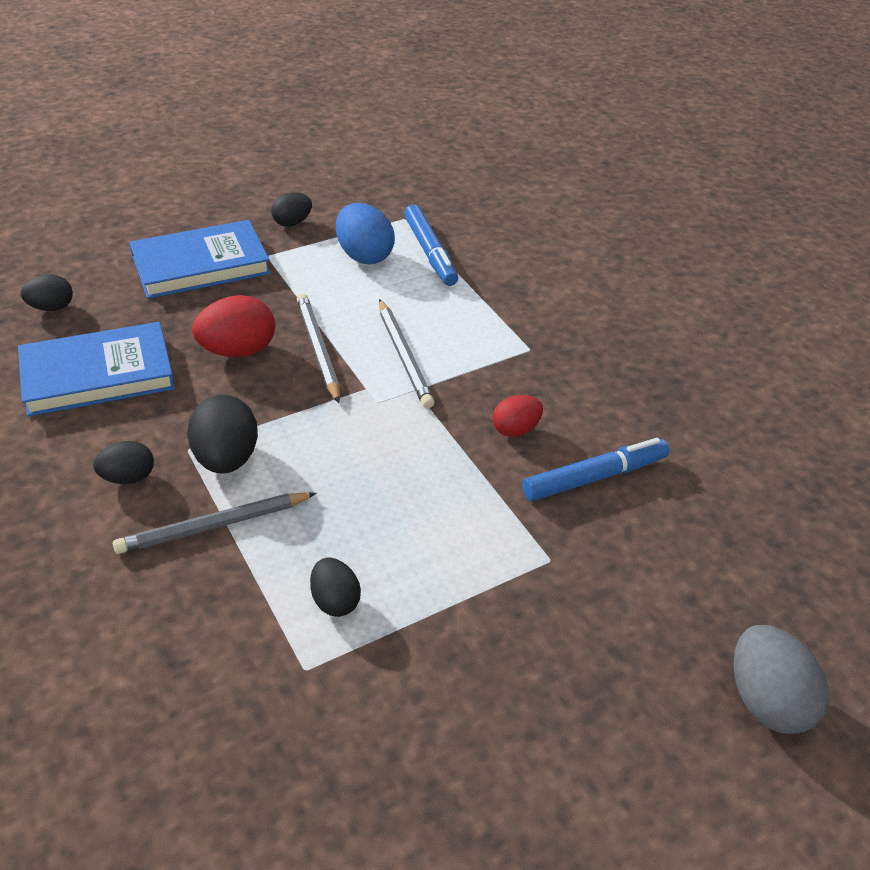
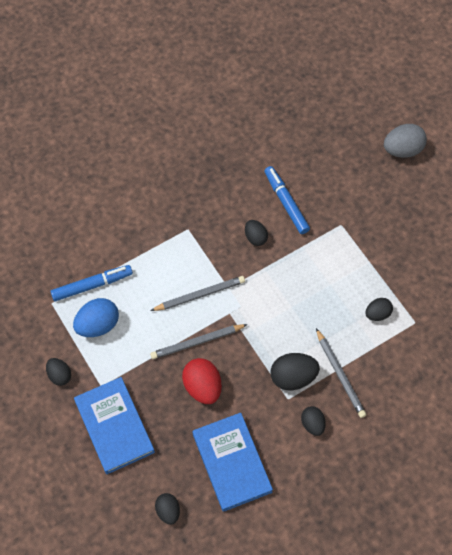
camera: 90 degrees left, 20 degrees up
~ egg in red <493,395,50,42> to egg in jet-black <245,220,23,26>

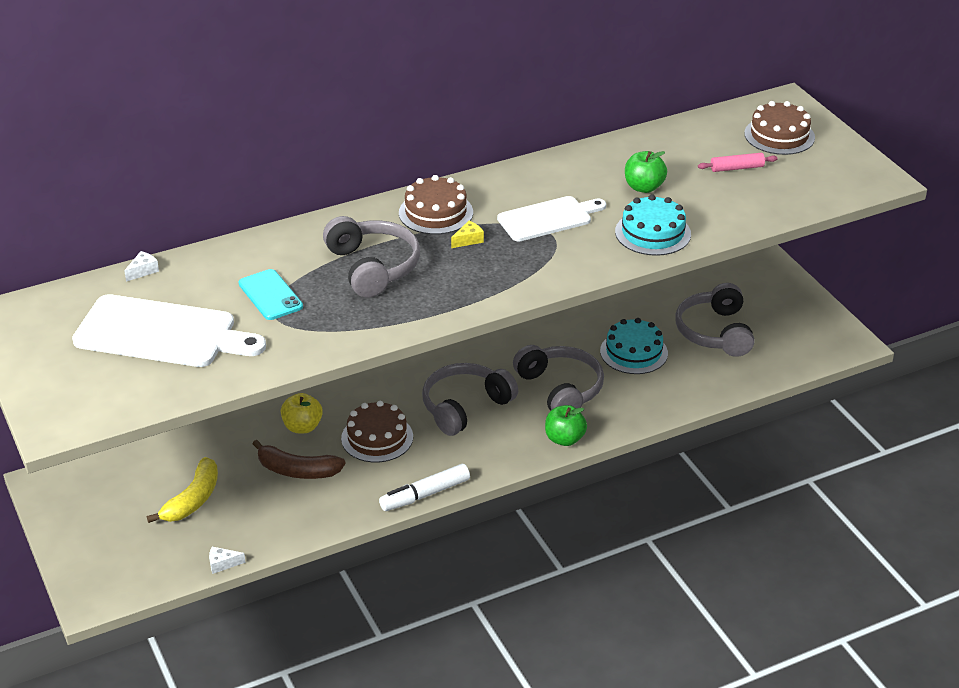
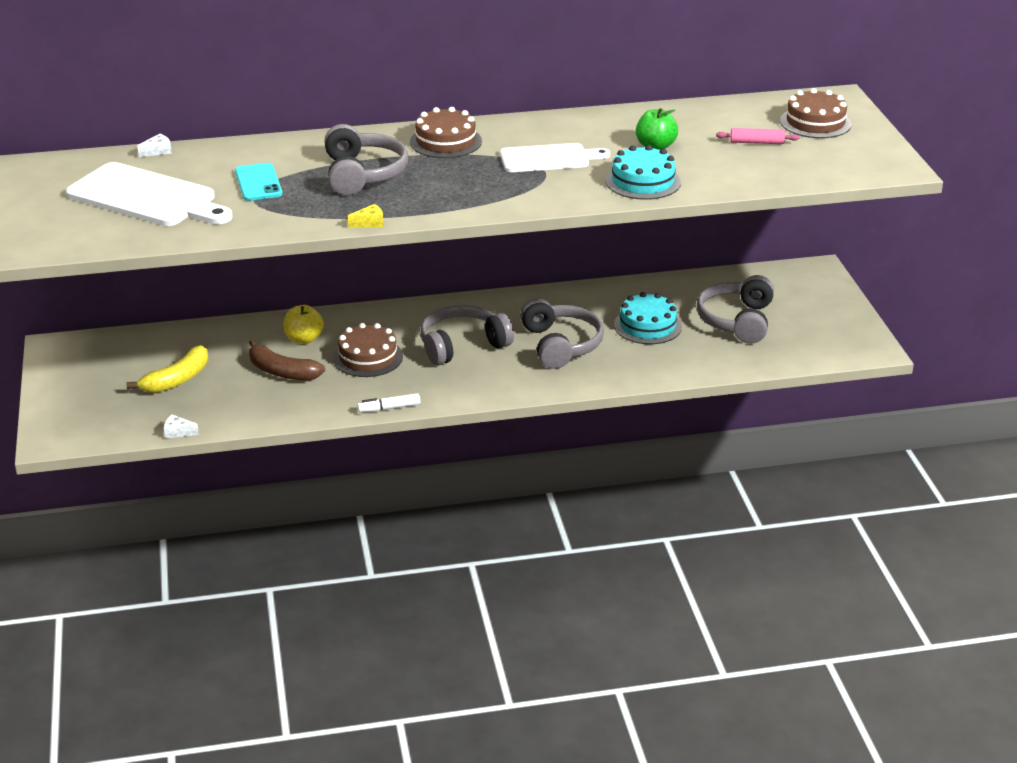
camera: 15 degrees right, 5 degrees down
~ felt pen in snow-white <379,464,91,47> = <357,393,63,20> x0.67
~ cheese wedge in golden <451,221,33,27> to <348,204,36,24>
- apple fruit in leaf-green <545,405,42,41>

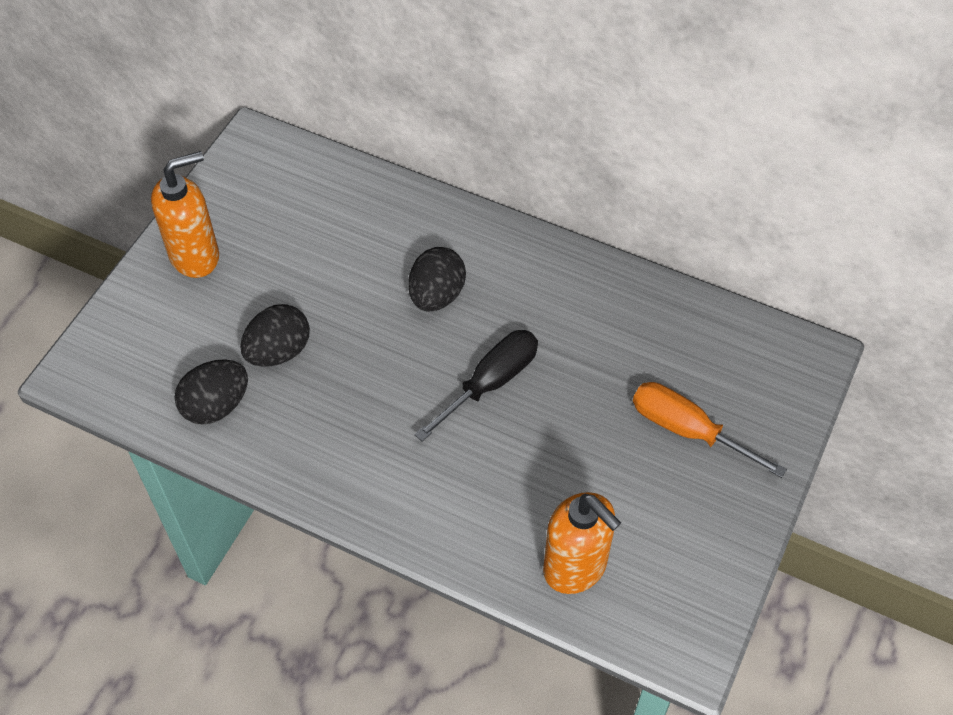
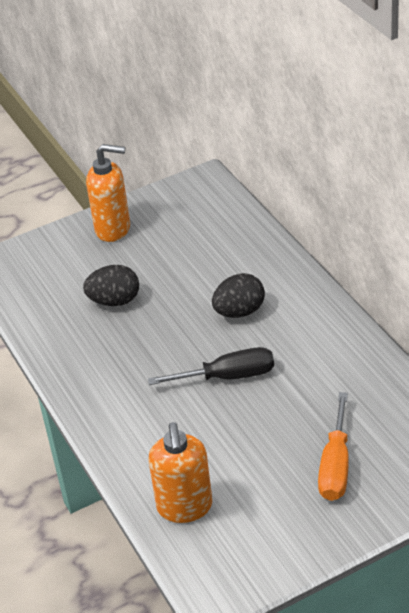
camera: 40 degrees right, 15 degrees down
- egg in jet-black <175,359,73,66>
~ flat screwdriver in bright orange <633,382,154,96> = <318,392,31,109> 150 degrees counterclockwise

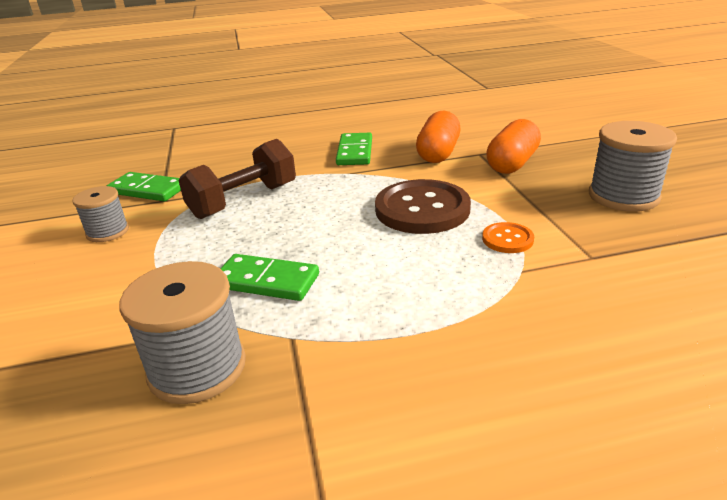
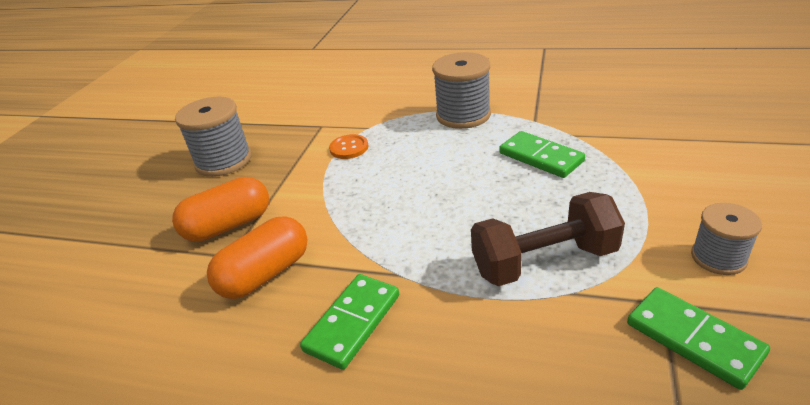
camera: 150 degrees left, 5 degrees up
~ bobbin in gray <119,261,127,143> to <432,52,59,77>
- sewing button in brown <375,179,96,55>

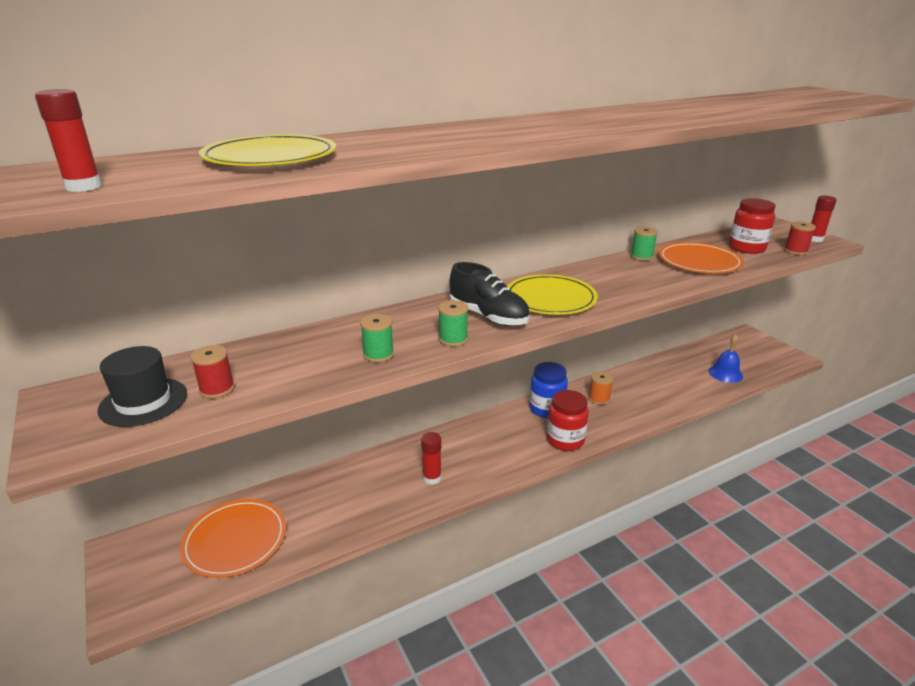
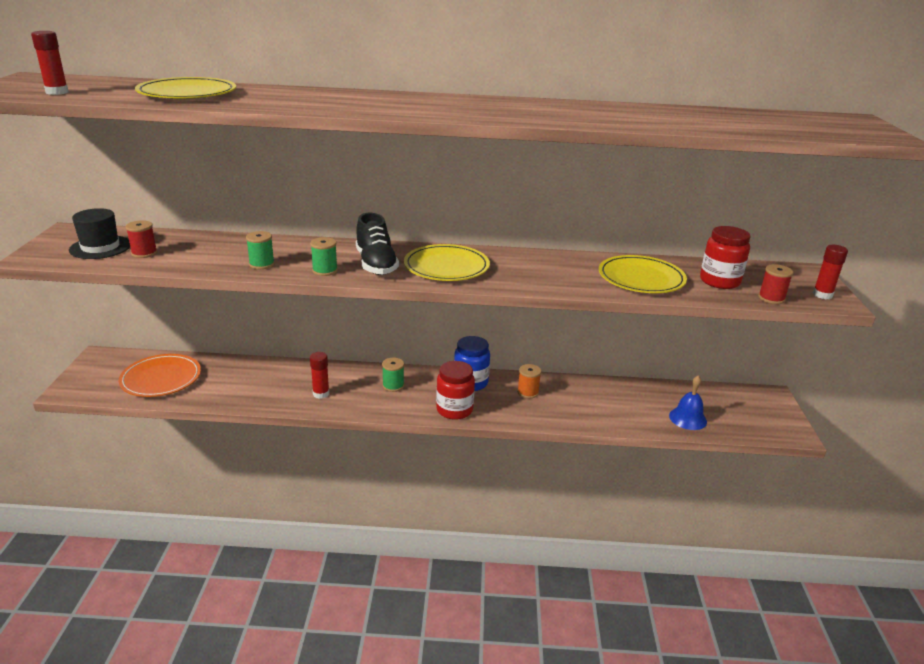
camera: 30 degrees right, 0 degrees up
~ bobbin in leaf-green <631,227,27,34> to <382,358,22,34>
~ dinner plate in bright orange <659,242,85,31> to dinner plate in golden <599,255,88,38>

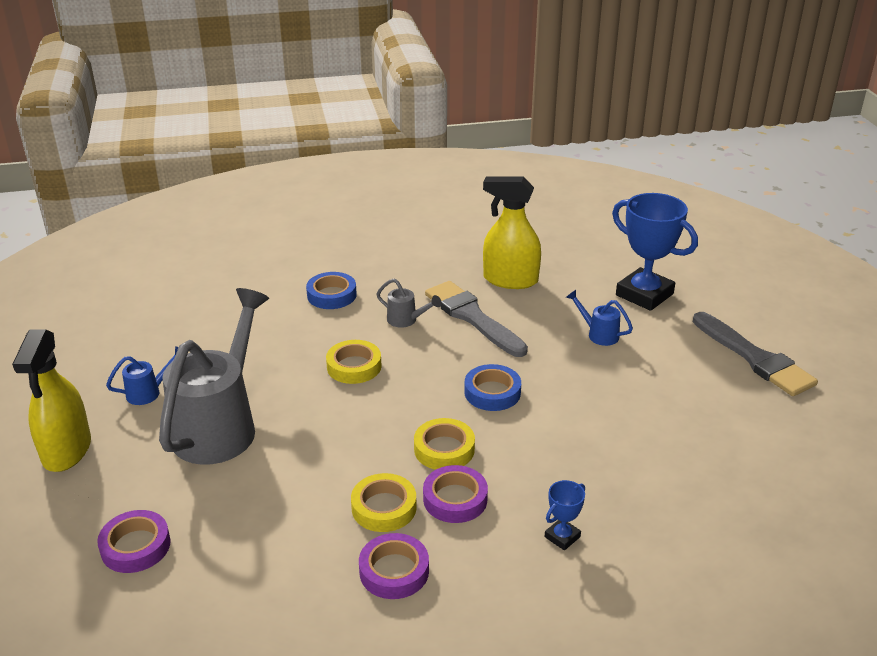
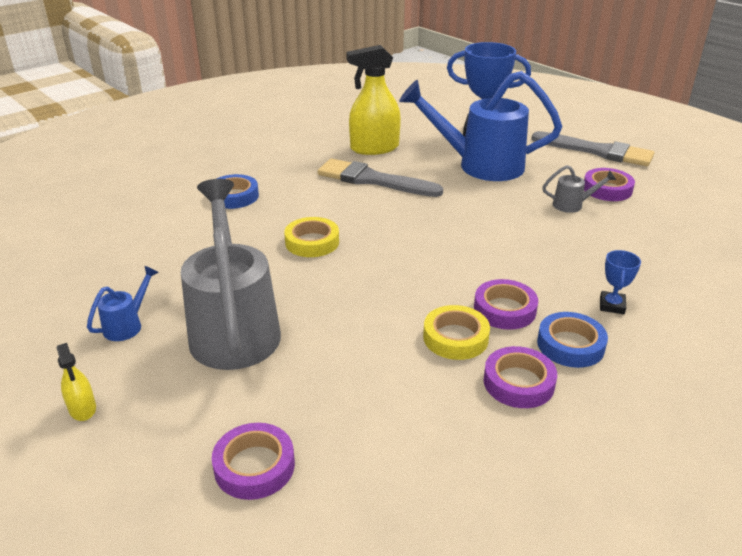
camera: 30 degrees left, 0 degrees up
~ spray cleaner in golden <12,329,79,143> = <56,343,40,78> x0.47
~ watering pot in gray <376,279,66,49> to <542,165,74,48>
- sticky tape in golden <414,418,61,52>
~ sticky tape in cobalt <464,364,57,47> to <537,312,71,56>
~ watering pot in cobalt <566,290,67,56> = <399,71,163,110> x2.42
+ sticky tape in violet <584,168,51,33>

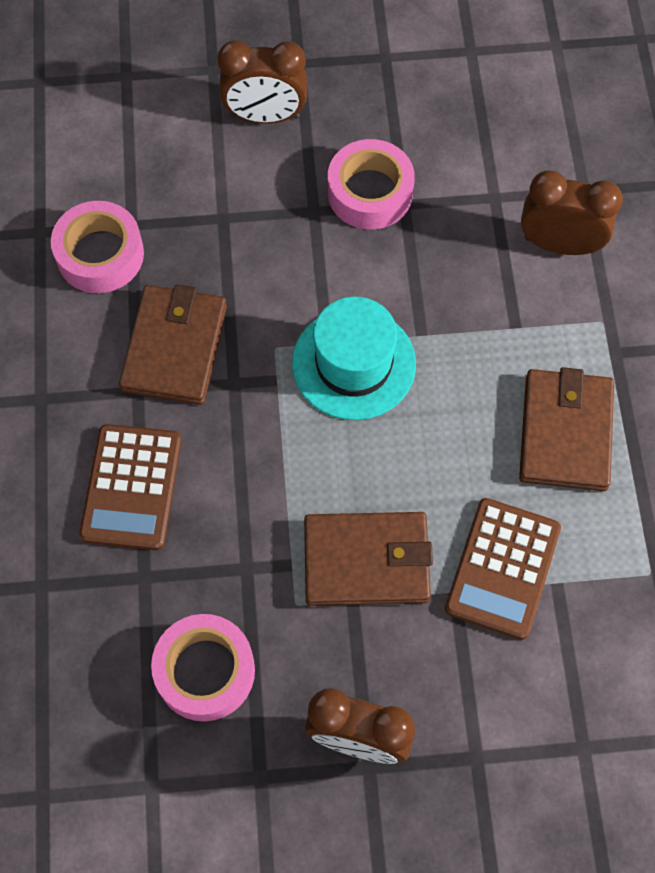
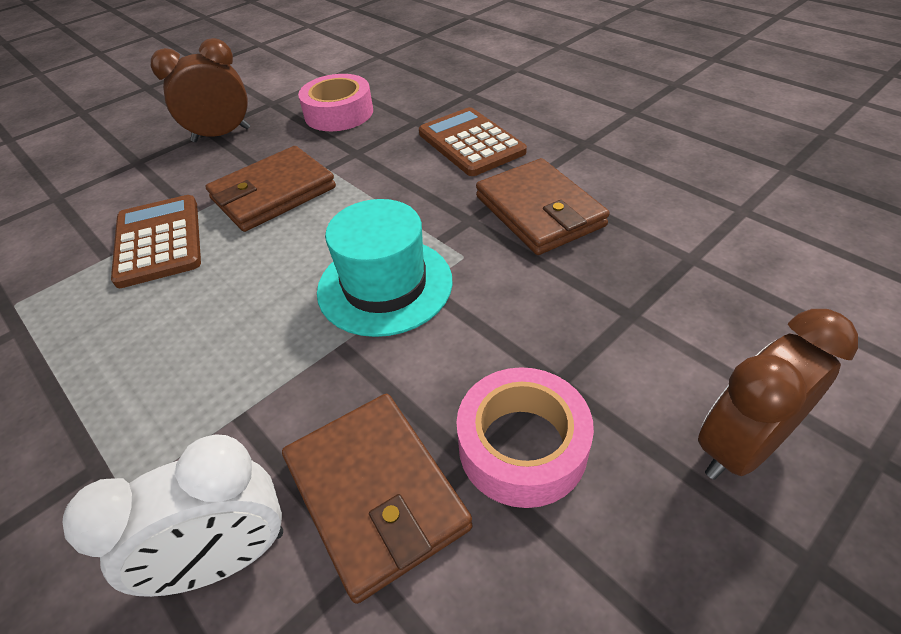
camera: 145 degrees right, 20 degrees down
- sticky tape in rose-pink <51,201,93,92>
~ card wallet in brown <519,367,95,124> to <282,394,191,210>
~ clock in brown <521,171,102,84> to clock in snow-white <62,434,221,163>

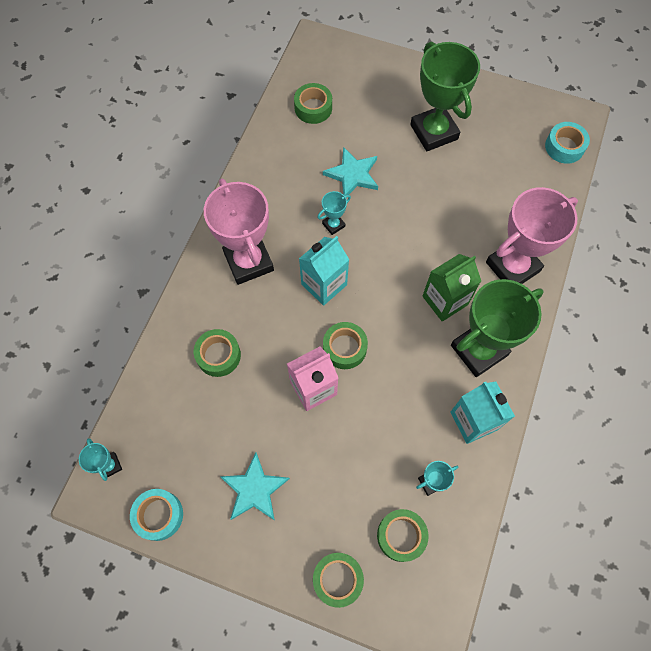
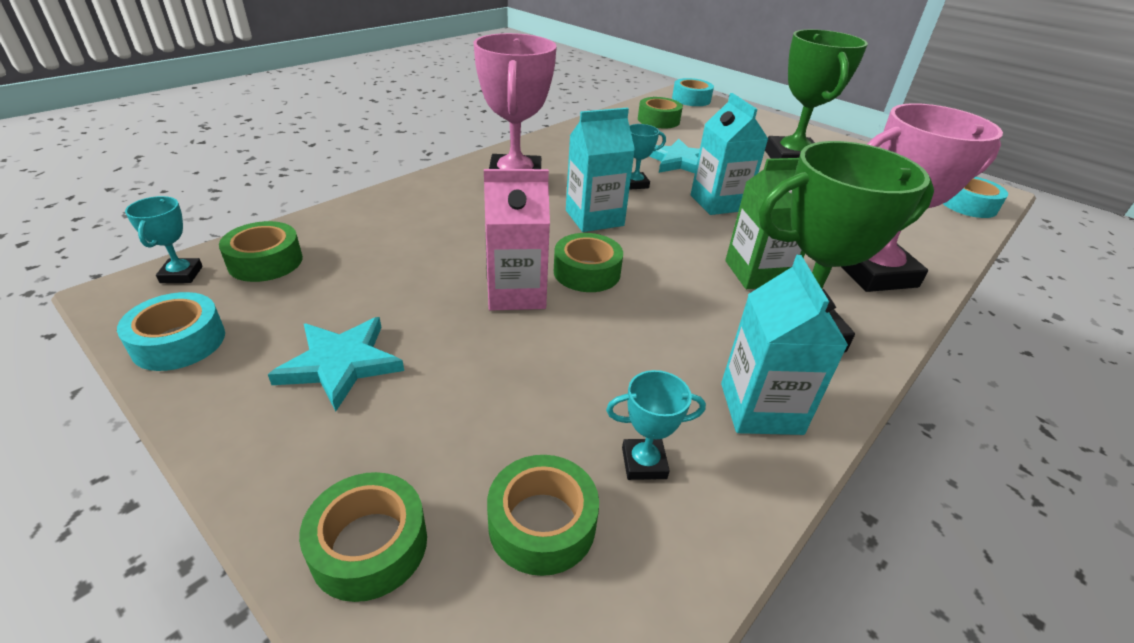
camera: 20 degrees right, 30 degrees down
~ sticky tape in leaf-green <194,329,47,48> to <219,221,84,61>
+ sticky tape in teal <672,78,42,28>
+ carton in teal <691,93,77,122>

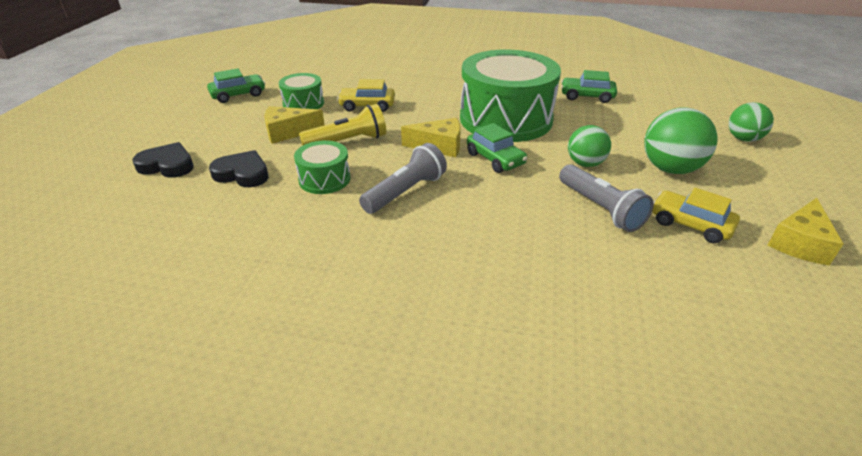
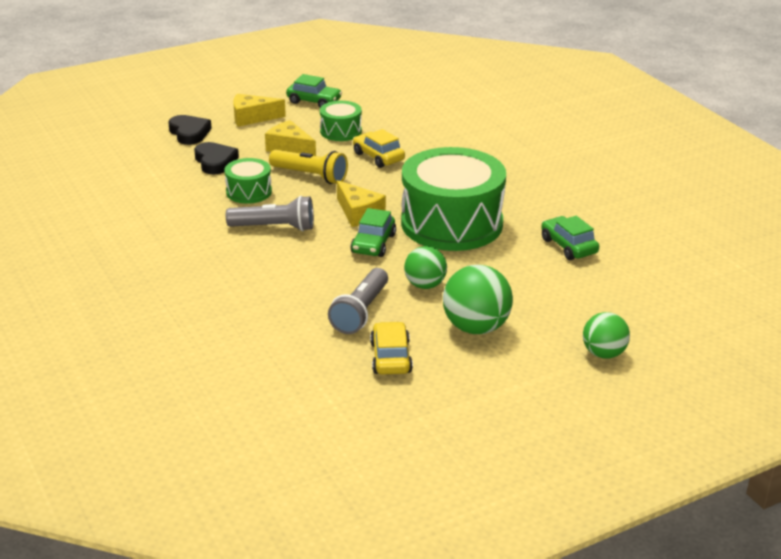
camera: 50 degrees right, 5 degrees down
~ cheese wedge in golden <768,198,76,68> to <233,94,53,33>

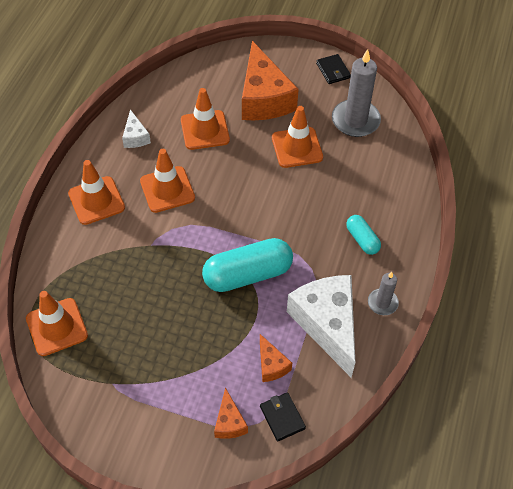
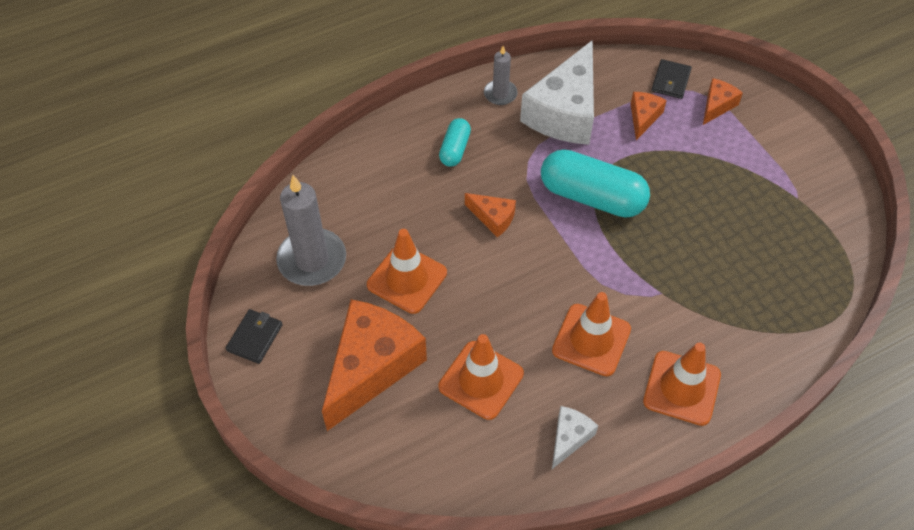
camera: 135 degrees left, 0 degrees up
- safety cone in bright orange <26,291,62,65>
+ cheese wedge in bright orange <465,193,51,44>

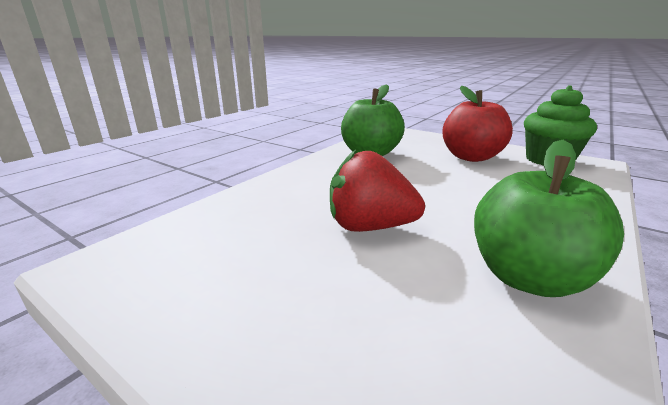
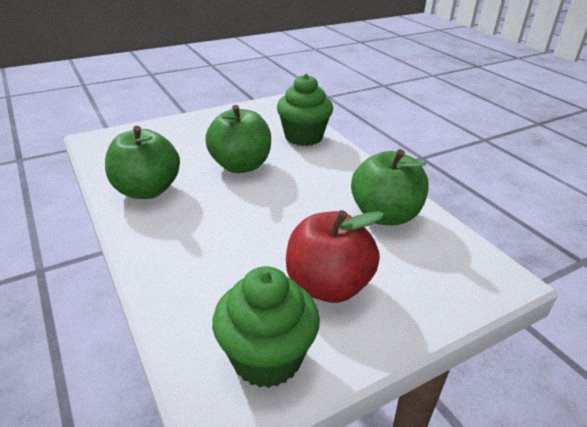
camera: 115 degrees right, 10 degrees up
~ toy strawberry in red <330,150,95,82> to apple fruit in leaf-green <205,105,66,68>
+ fairy cake in leaf-green <277,74,56,72>

